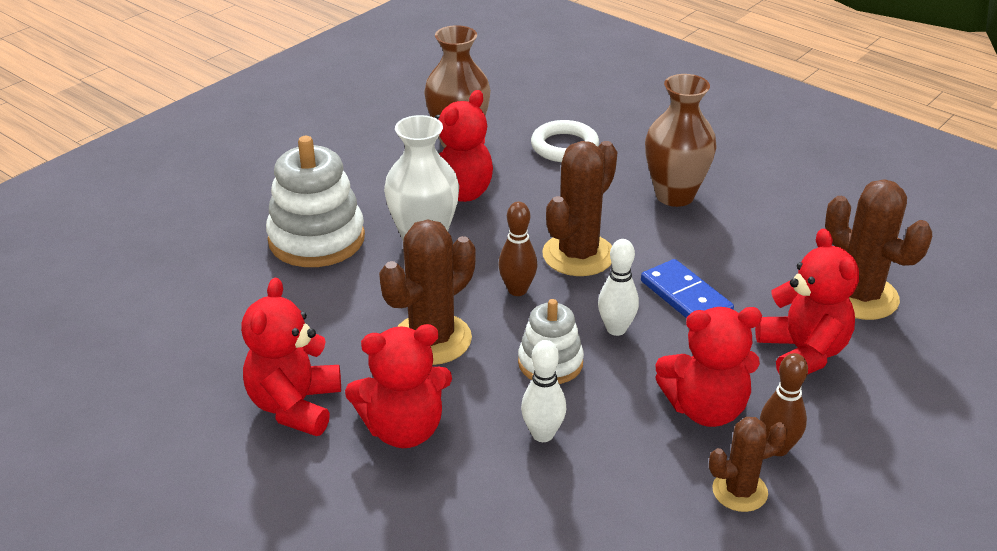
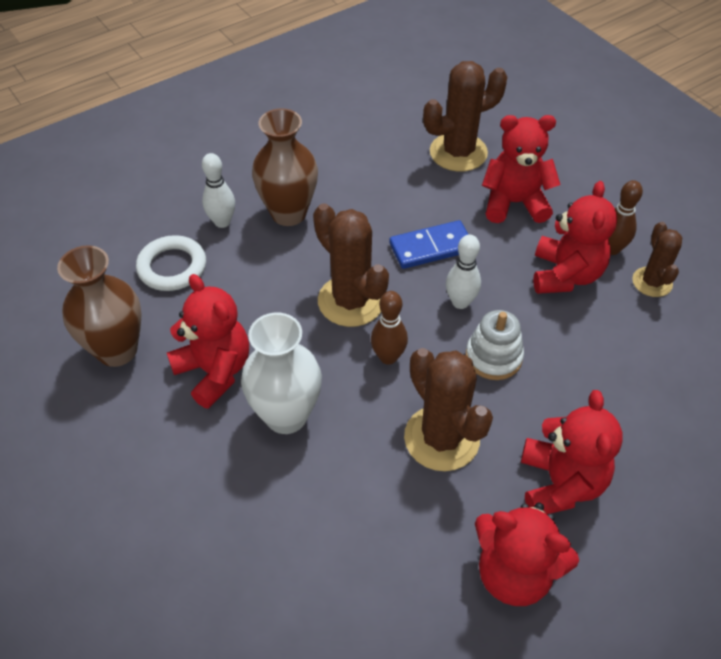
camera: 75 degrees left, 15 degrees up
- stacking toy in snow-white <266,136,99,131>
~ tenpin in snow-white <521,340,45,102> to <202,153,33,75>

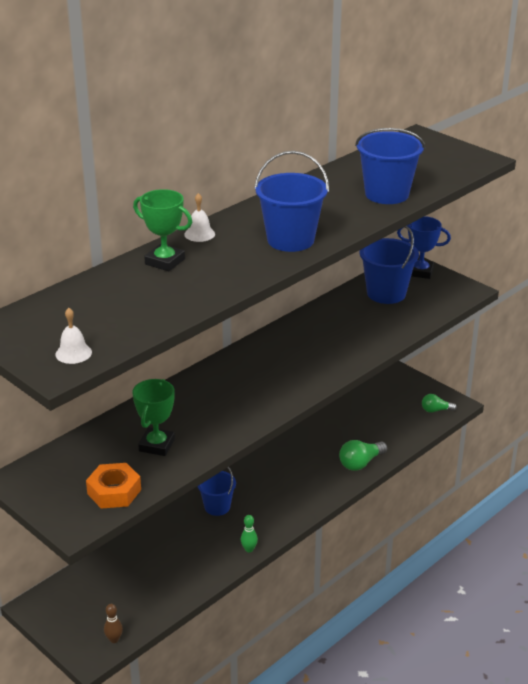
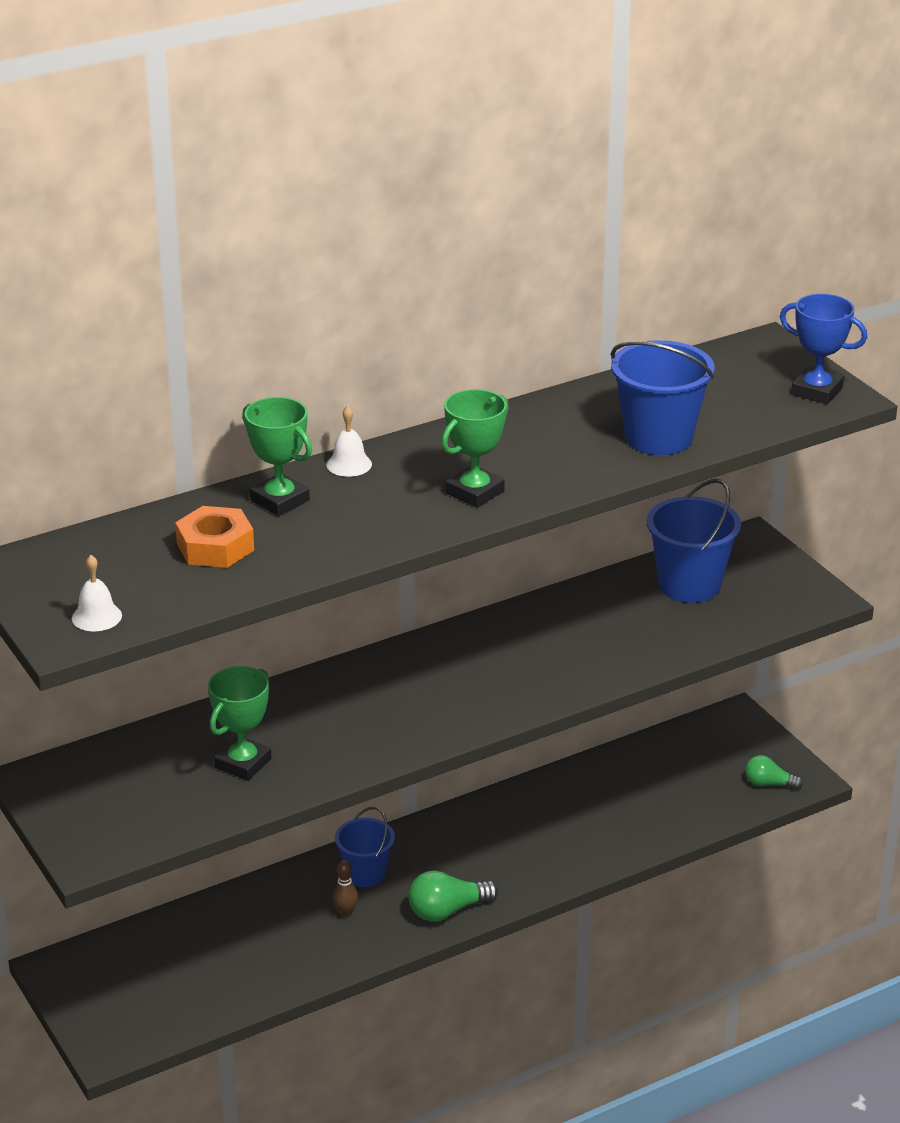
camera: 15 degrees right, 0 degrees up
~ hexagon nut in bright orange <86,463,55,46> to <175,506,79,62>
~ tenpin in brown <104,604,19,39> to <332,860,26,57>
- tenpin in leaf-green <241,515,17,37>
~ pail in cobalt <254,151,75,101> to prize cup in leaf-green <441,389,68,119>
~ bulb in leaf-green <339,440,48,31> to <408,871,90,51>
~ prize cup in cobalt <397,216,54,63> to <780,294,87,110>

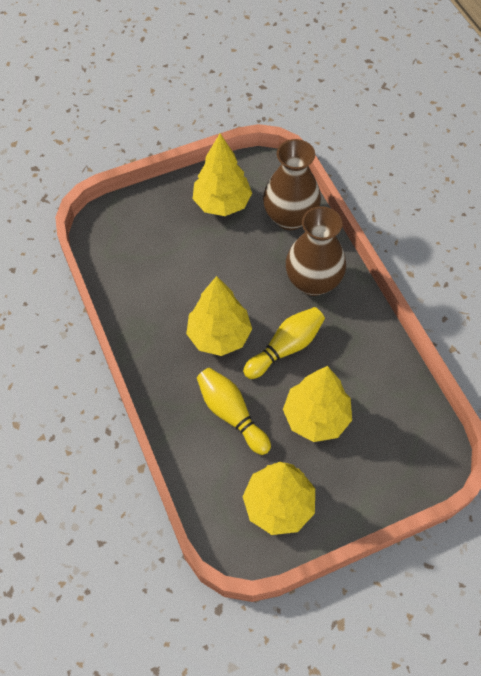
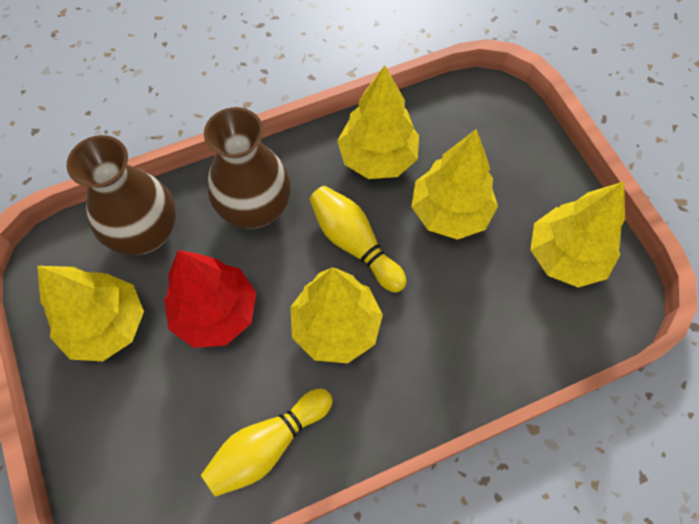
camera: 90 degrees left, 5 degrees up
~ tenpin in golden <197,368,74,87> to <201,389,132,108>
+ fir tree in red <164,250,92,98>
+ fir tree in golden <337,65,82,114>

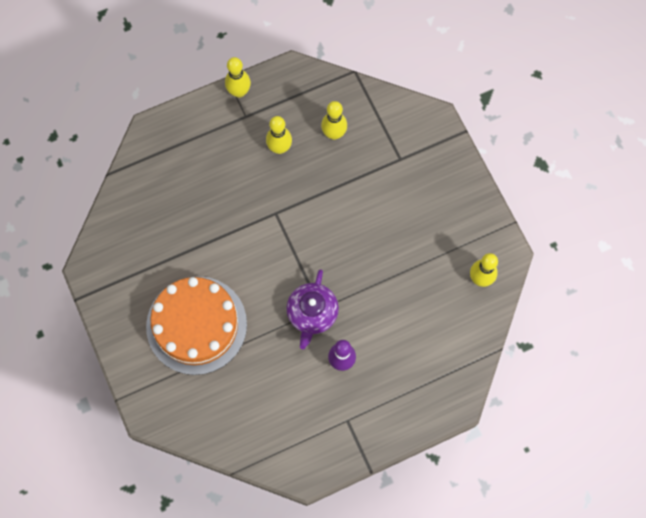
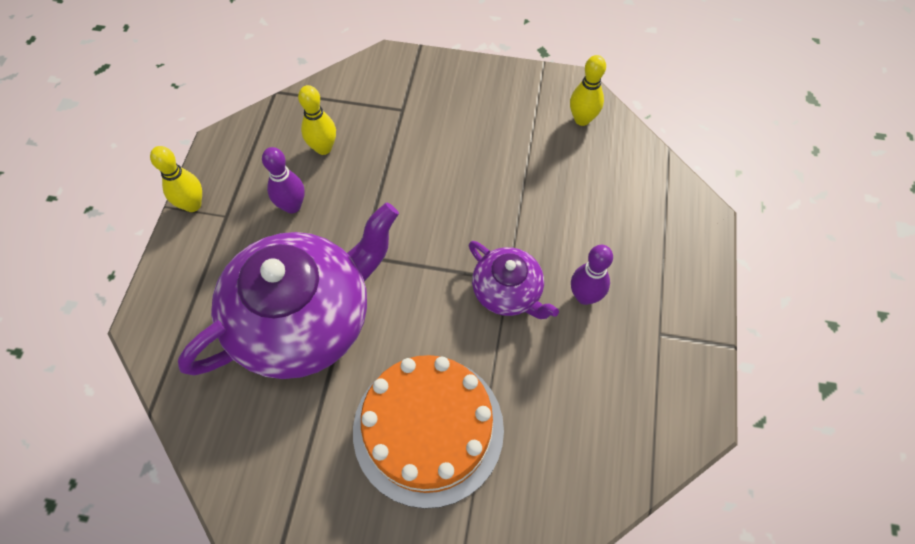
camera: 55 degrees left, 10 degrees down
~ tenpin in golden <266,116,26,38> to tenpin in violet <262,147,43,66>
+ teapot in violet <178,203,221,176>

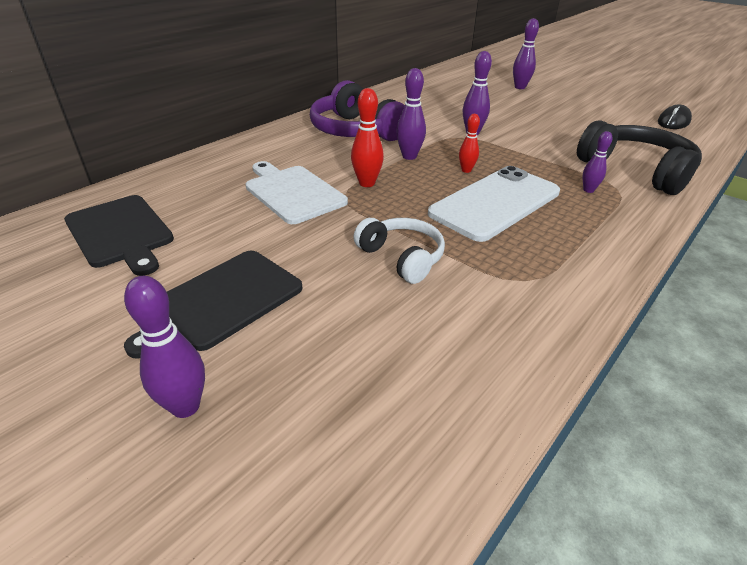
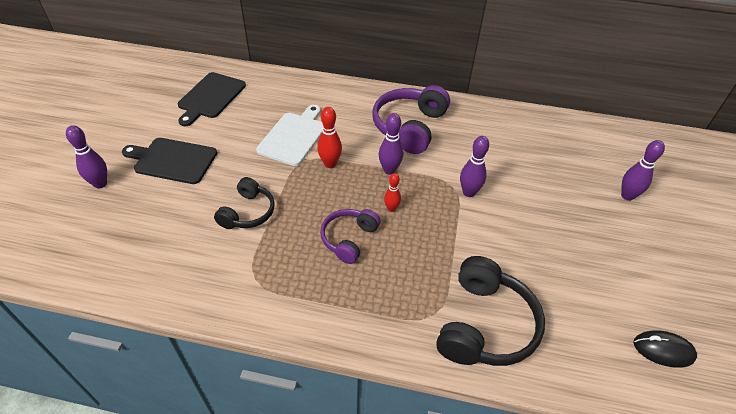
camera: 60 degrees right, 10 degrees up
~ headset in snow-white <354,218,91,66> to headset in jet-black <214,177,61,52>
~ mobile phone in snow-white <428,166,132,76> to headset in violet <320,209,60,55>
- tenpin in violet <582,131,30,62>

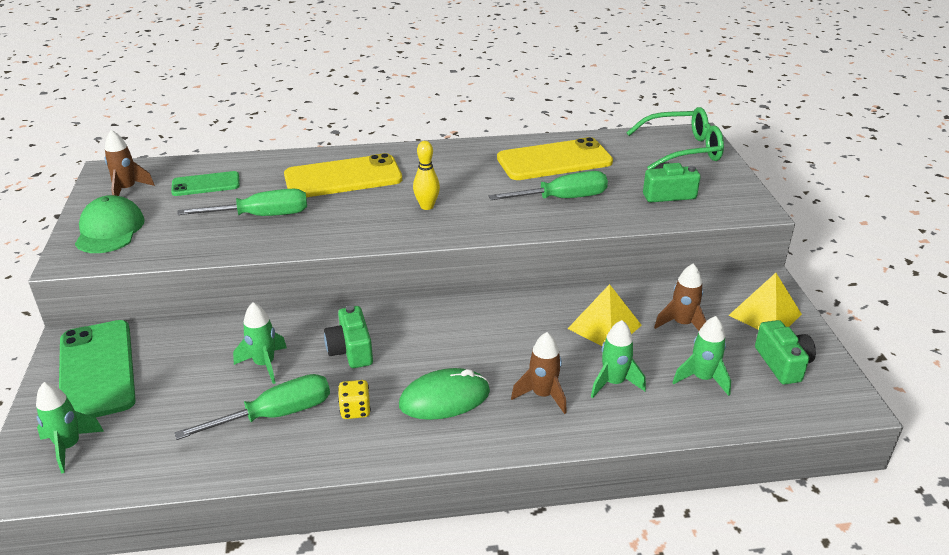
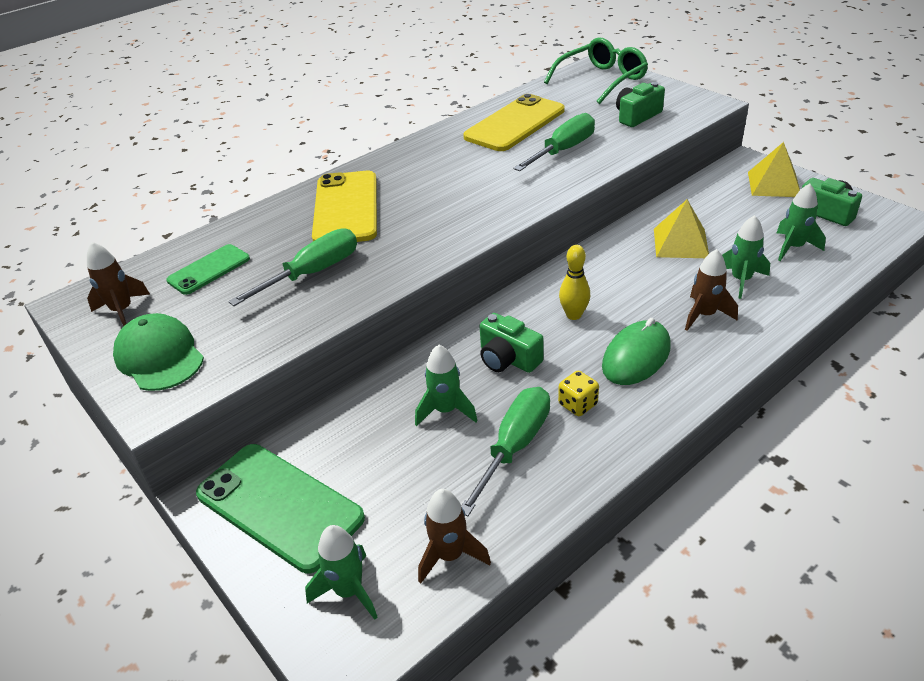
camera: 30 degrees left, 5 degrees up
~ mobile phone in golden <284,153,118,44> = <312,171,65,71> 45 degrees counterclockwise
~ tenpin in golden <413,141,27,69> to <559,245,31,75>
~ toy rocket in brown <654,263,52,68> to <418,489,73,95>

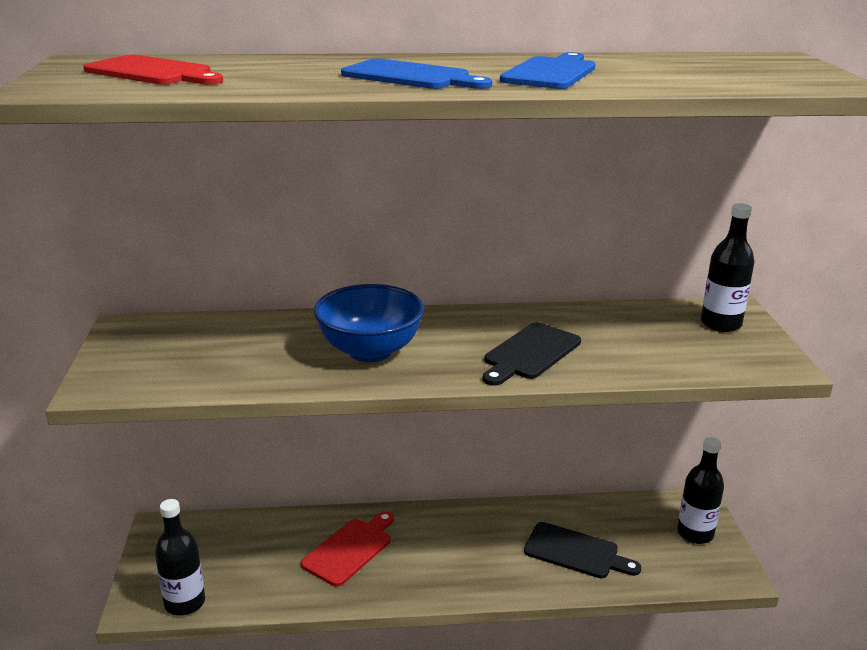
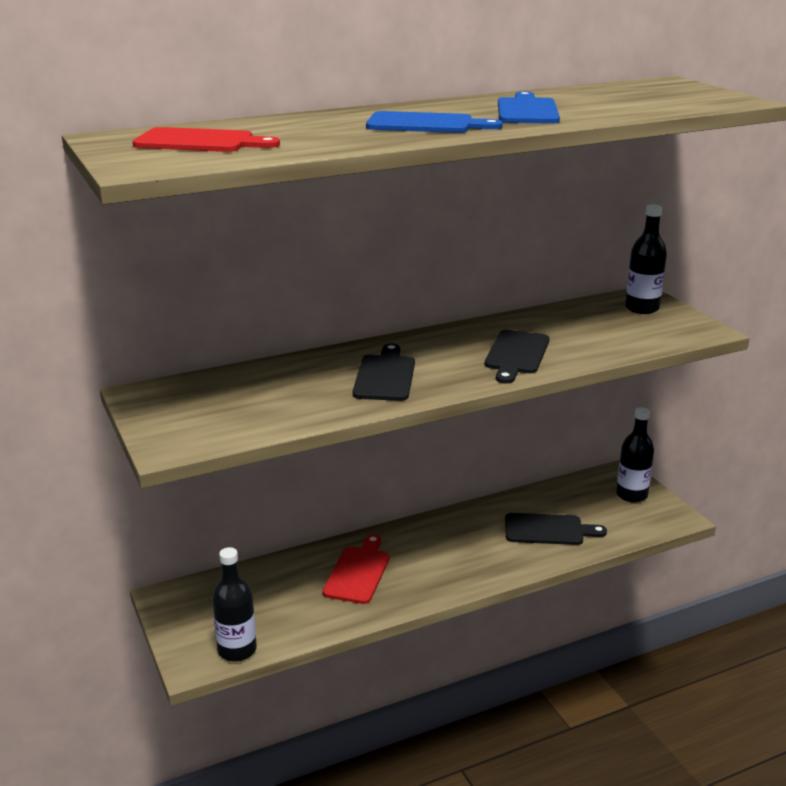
camera: 20 degrees left, 0 degrees up
~ bowl in cobalt <314,284,110,78> to chopping board in jet-black <353,344,62,57>

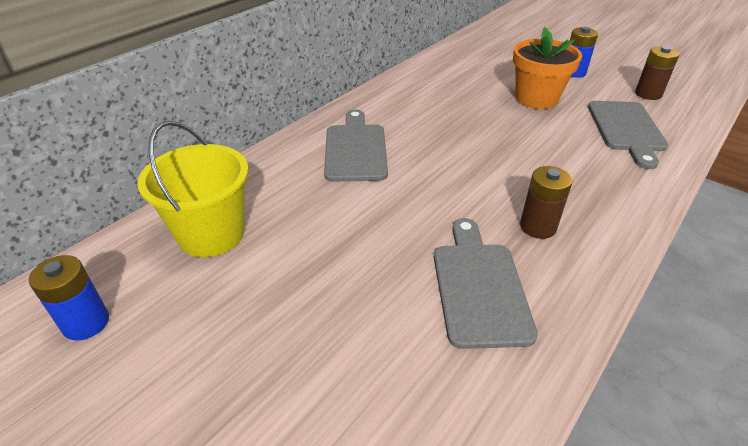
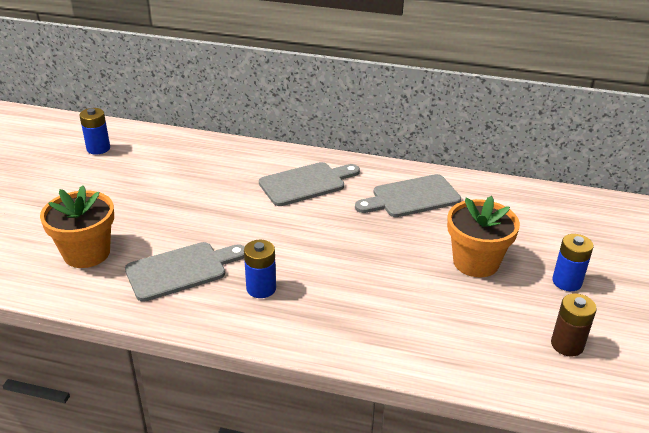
camera: 65 degrees right, 5 degrees down
- pail in golden <137,121,112,136>
~ AA battery in brown <520,166,53,73> to AA battery in cobalt <244,240,32,58>
~ chopping board in gray <588,101,80,68> to <355,174,106,43>
+ flower pot in bright orange <40,185,74,83>

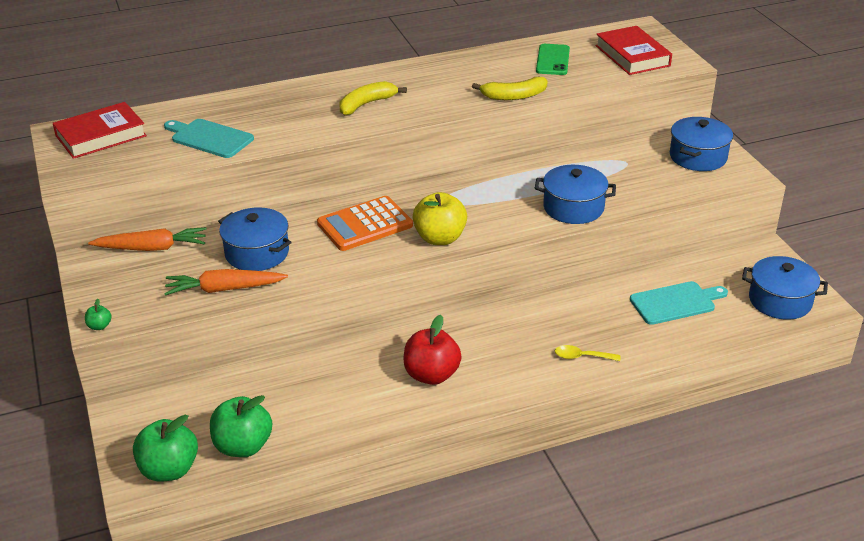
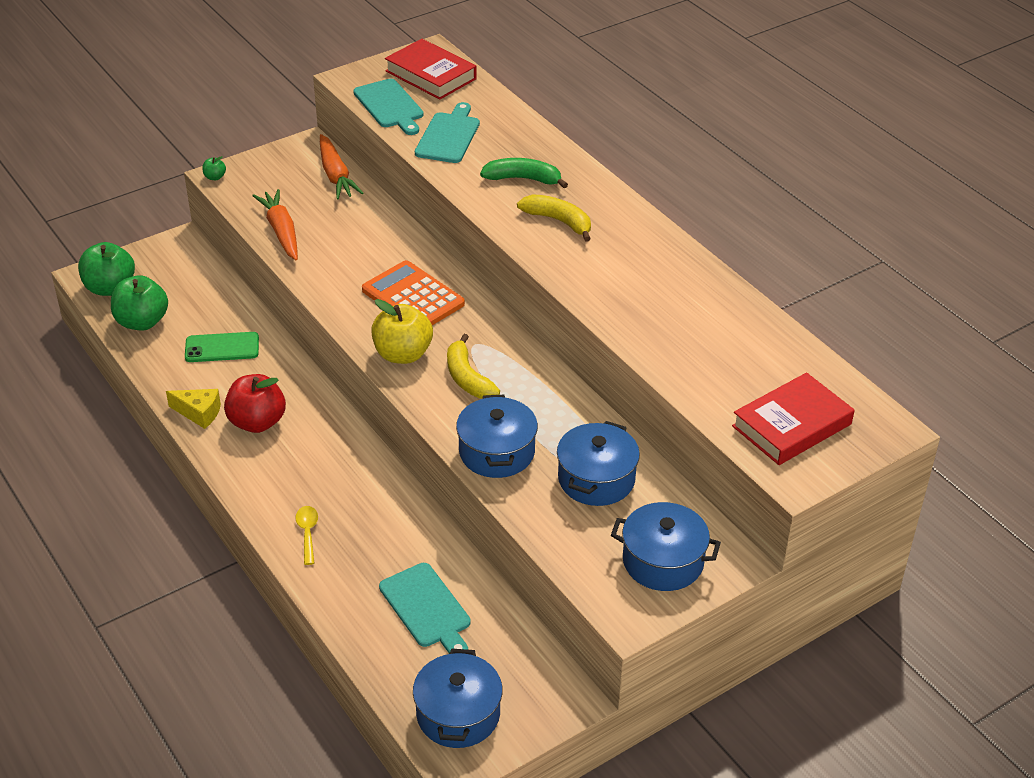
camera: 75 degrees right, 5 degrees up
~ cooking pot in cobalt <218,207,74,64> to <557,421,83,85>
~ toy banana in golden <472,77,75,23> to <447,334,53,65>
~ mobile phone in leaf-green <536,44,34,31> to <185,332,74,30>
+ cheese wedge in golden <166,389,55,40>
+ chopping board in teal <353,79,71,56>
+ toy banana in leaf-green <480,158,88,30>

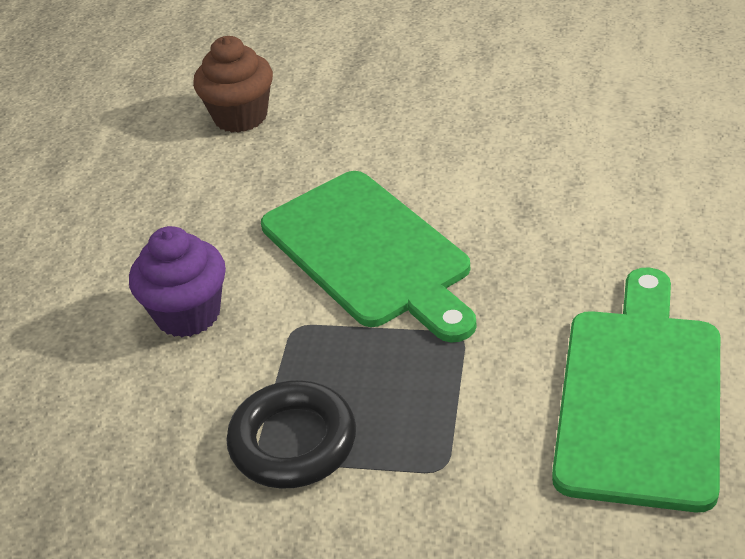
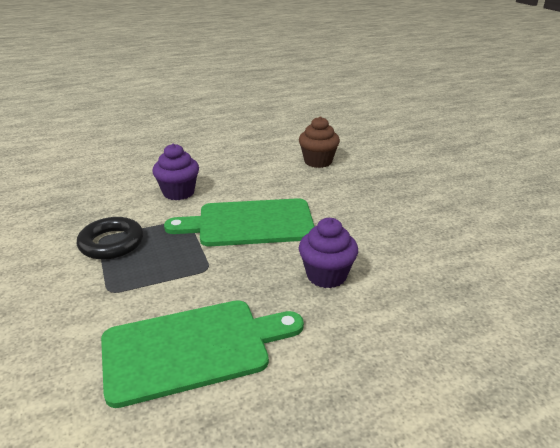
camera: 55 degrees right, 10 degrees down
~ chopping board in leaf-green <261,171,216,172> = <164,198,151,48> 60 degrees clockwise
+ fairy cake in violet <299,218,59,70>

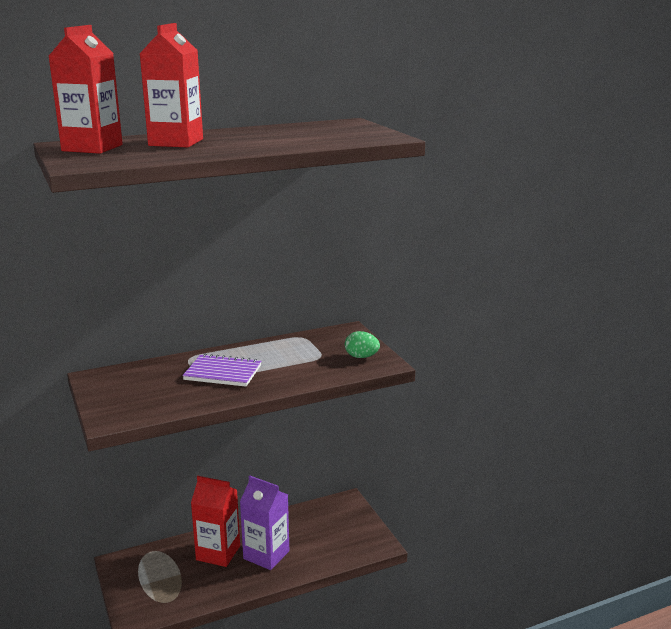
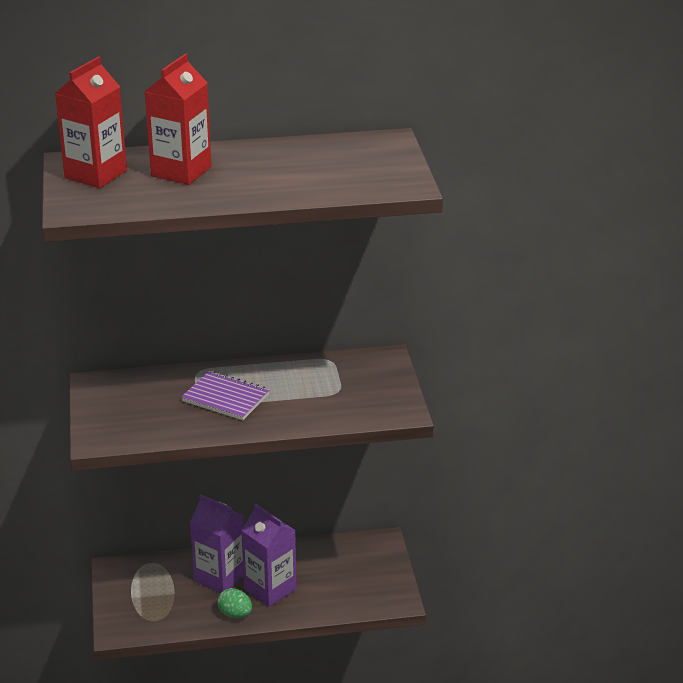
camera: 15 degrees right, 10 degrees up
~ carton in red <191,476,49,91> to carton in violet <190,495,54,98>
~ egg in leaf-green <345,331,35,27> to <217,588,35,30>

